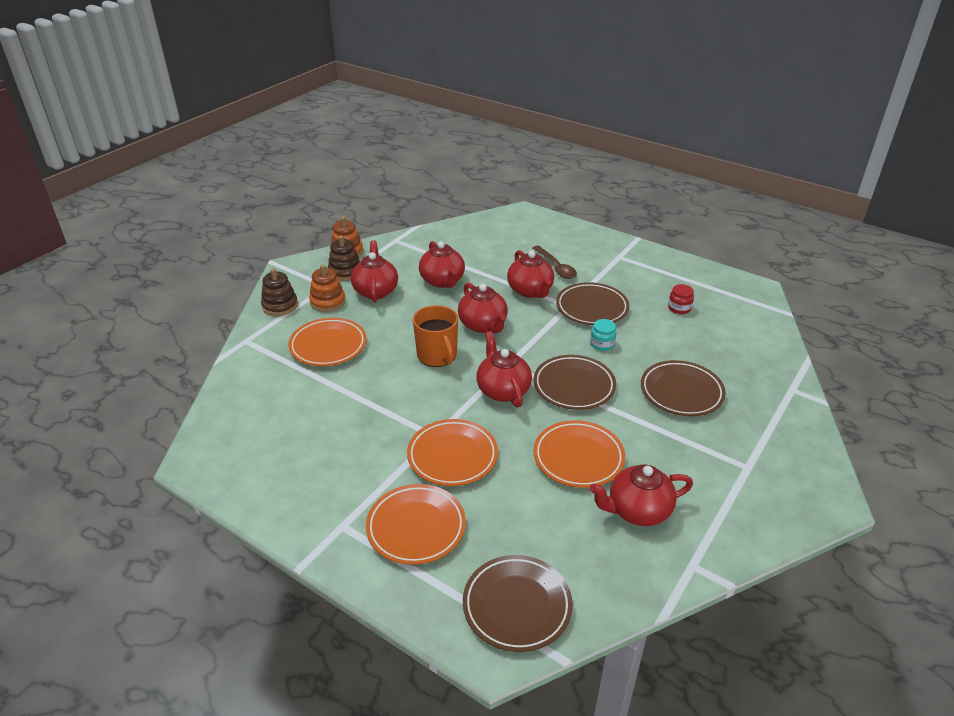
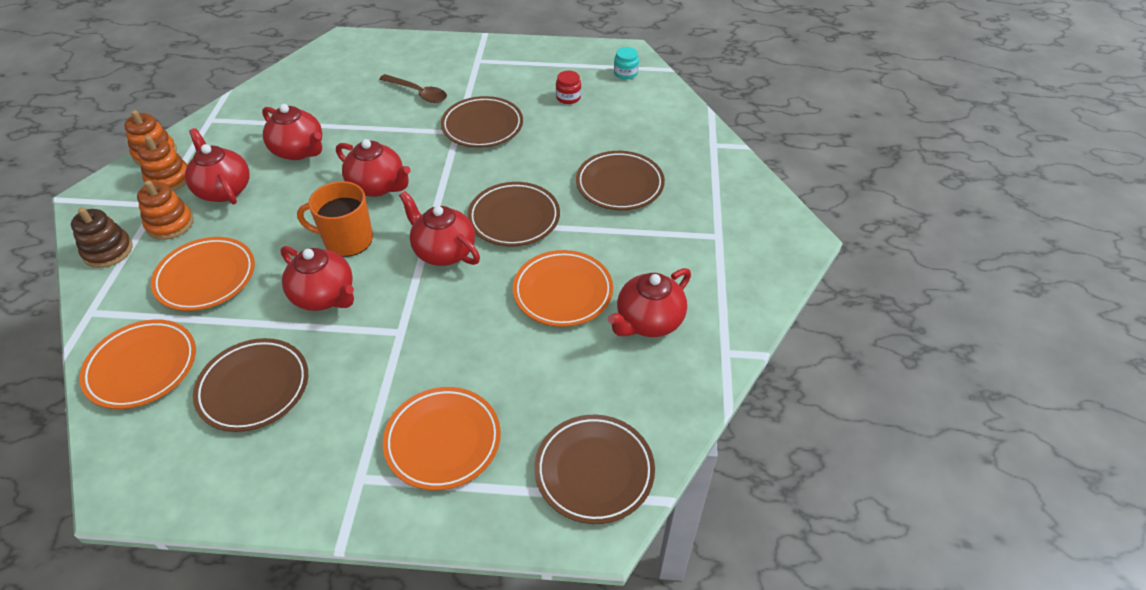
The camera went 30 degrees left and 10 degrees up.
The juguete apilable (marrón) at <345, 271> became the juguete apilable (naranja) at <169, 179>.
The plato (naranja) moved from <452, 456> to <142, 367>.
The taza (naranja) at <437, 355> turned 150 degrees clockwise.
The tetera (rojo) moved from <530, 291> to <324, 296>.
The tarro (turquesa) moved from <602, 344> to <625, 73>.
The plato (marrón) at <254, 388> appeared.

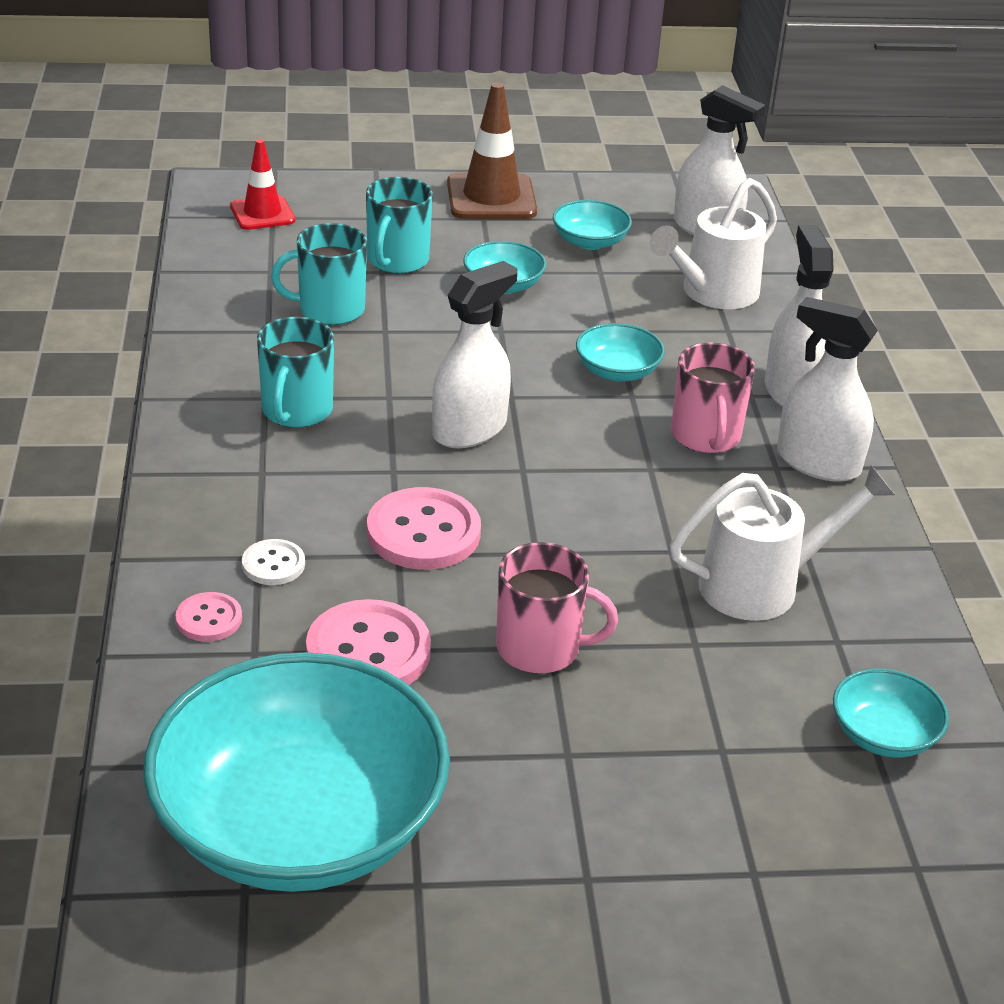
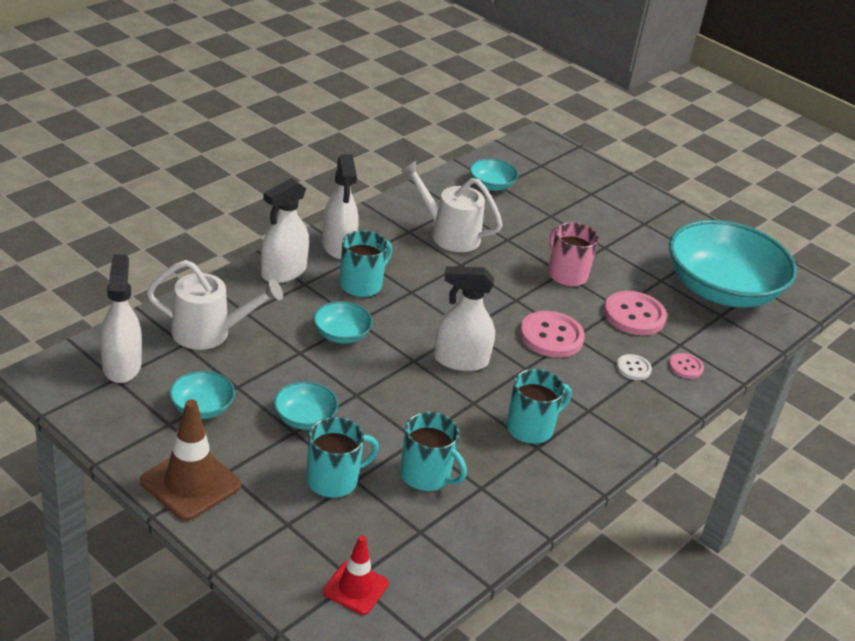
The camera went 135 degrees left and 0 degrees up.
The taza (rosa) at <706, 436> became the taza (turquesa) at <361, 284>.

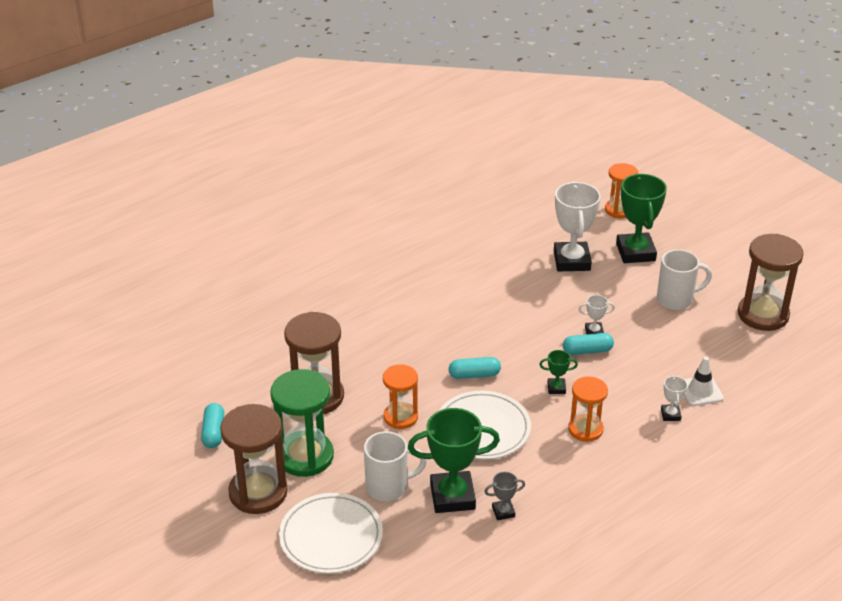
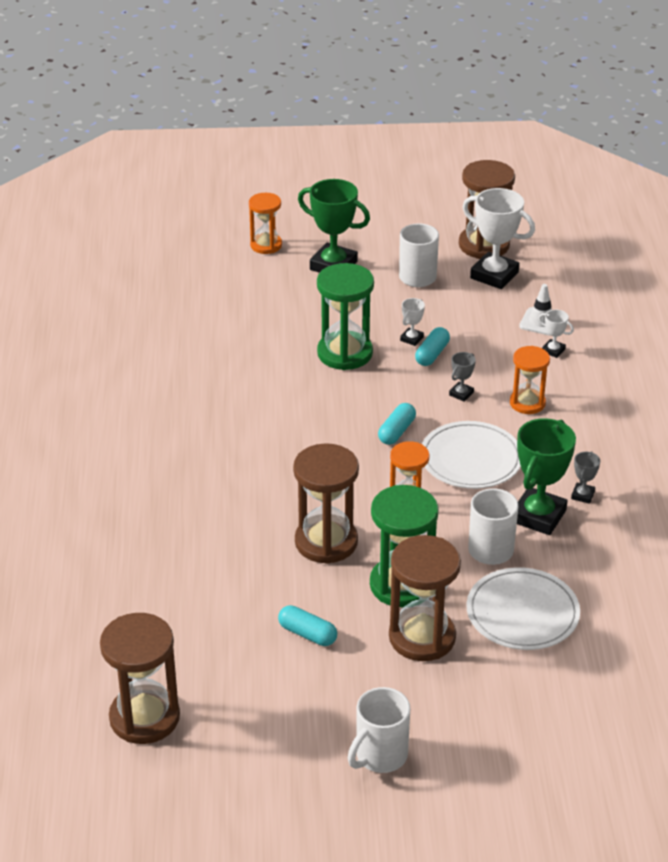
The camera went 55 degrees left and 0 degrees up.
The trofeo (verde) at <556, 388> became the trofeo (gris) at <461, 394>.
The trofeo (blanco) moved from <571, 261> to <494, 275>.
The reloj de arena (marrón) at <144, 717> appeared.
The reloj de arena (verde) at <345, 353> appeared.
The taza (blanco) at <380, 756> appeared.

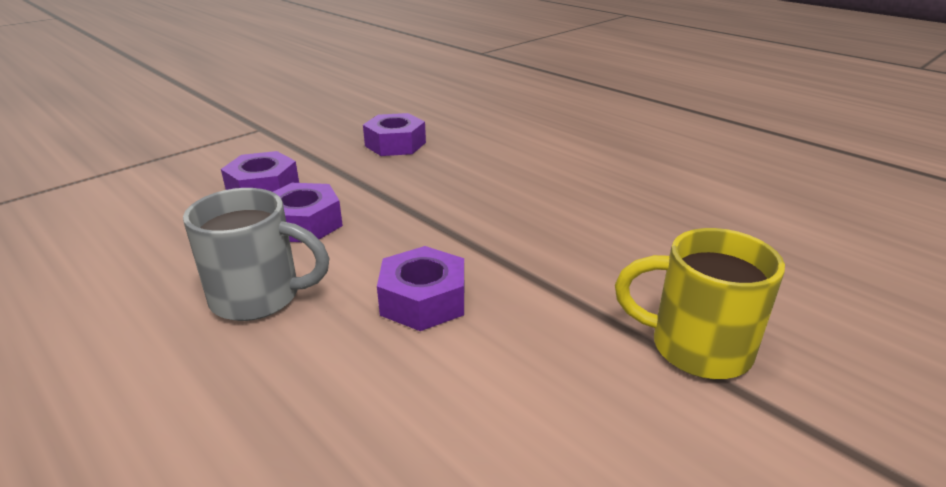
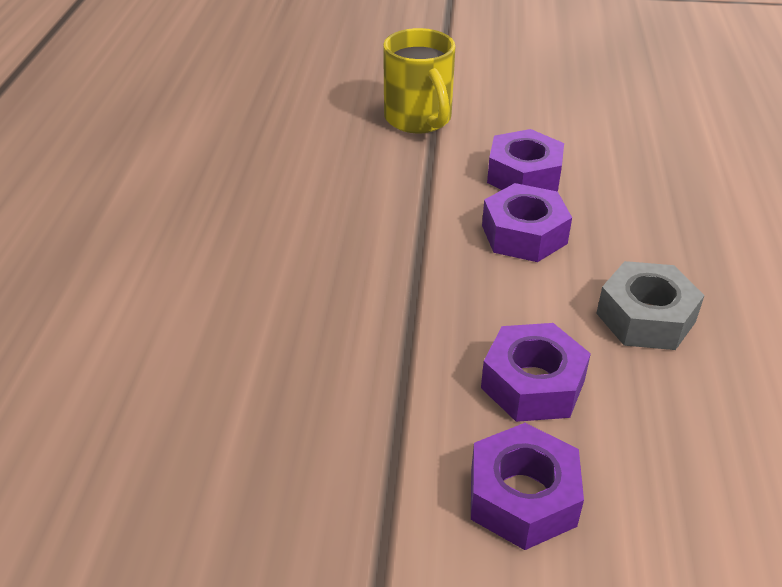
The camera went 130 degrees left and 10 degrees up.
The taza (gris) at <259, 297> was replaced by the tuerca (gris) at <645, 317>.
The tuerca (morado) moved from <395, 144> to <524, 175>.

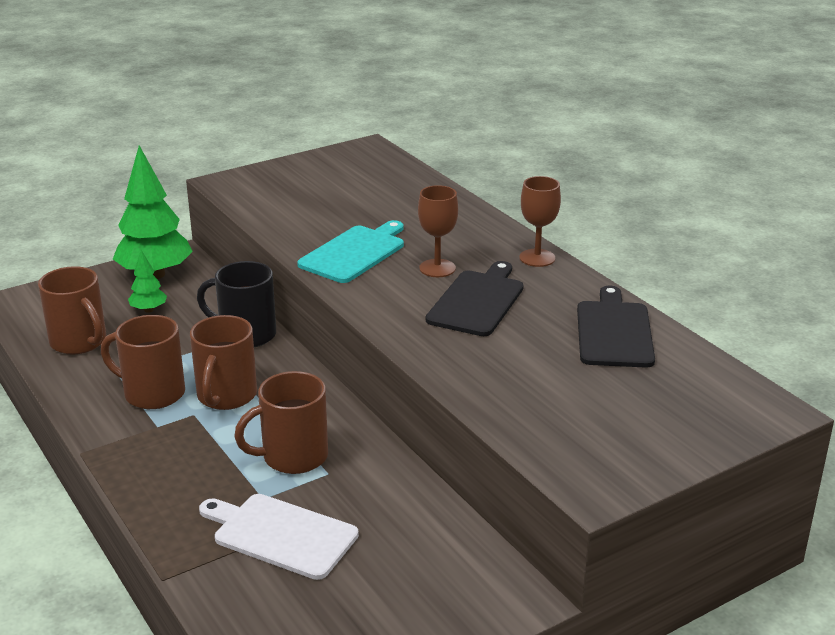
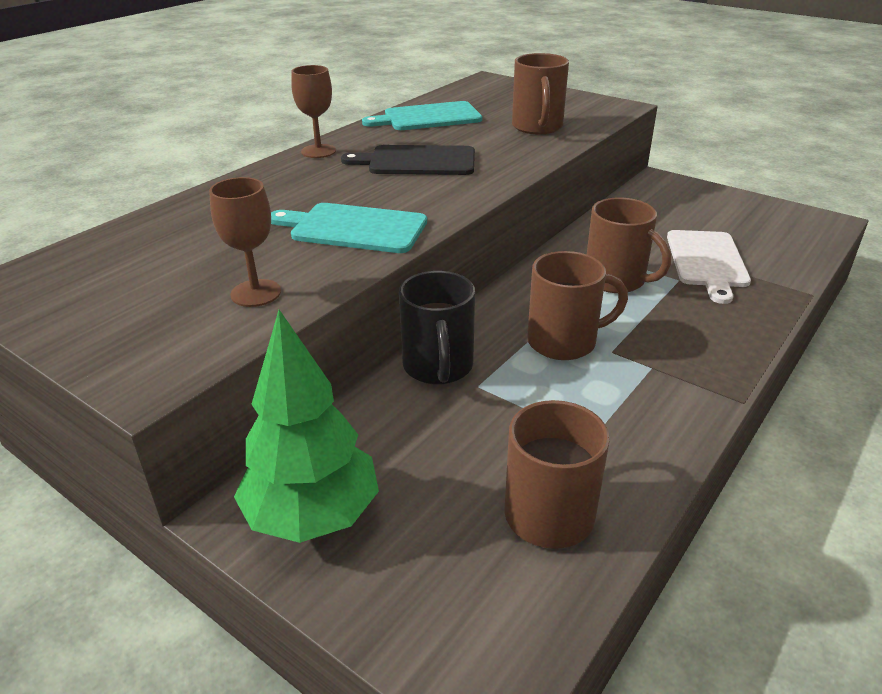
The camera went 110 degrees left and 5 degrees up.
The taza (marrón) moved from <152, 393> to <537, 127>.
The árbol (verde) at <149, 310> disappeared.
The copa (marrón) moved from <437, 268> to <256, 293>.
The tabla de cortar (negro) at <613, 331> became the tabla de cortar (turquesa) at <428, 117>.

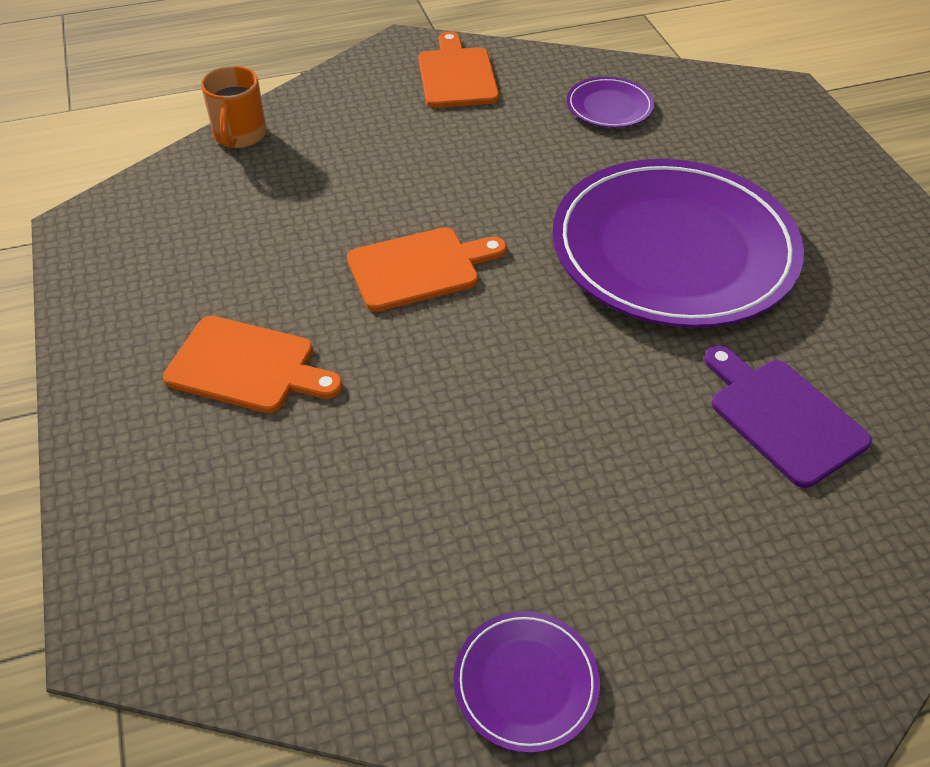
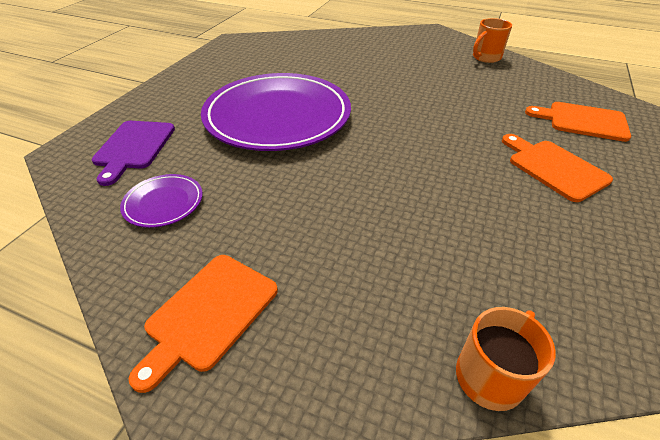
The camera went 140 degrees left and 5 degrees down.
The tabla de cortar (naranja) moved from <419, 268> to <582, 121>.
The plato (morado) at <526, 682> was replaced by the taza (naranja) at <486, 57>.
The tabla de cortar (morado) moved from <782, 417> to <133, 147>.

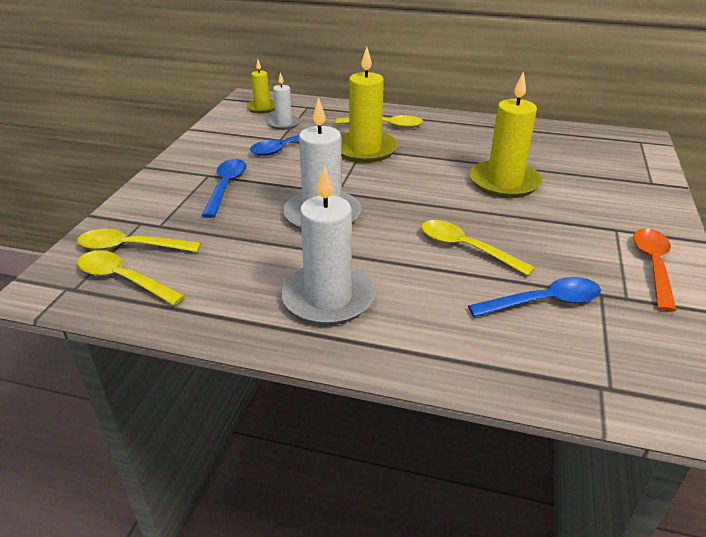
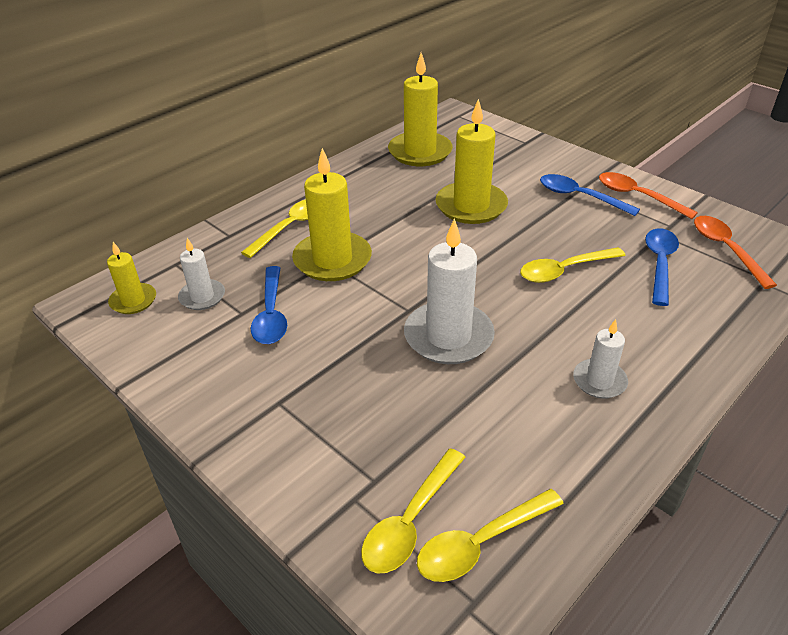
The camera went 60 degrees left and 5 degrees up.
The cuchara (azul) moved from <226, 187> to <580, 197>.
The vela (blanco) at <328, 298> changed to 0.55 times the size.
The vela (amarillo) at <420, 152> appeared.
The cuchara (naranja) at <726, 249> appeared.

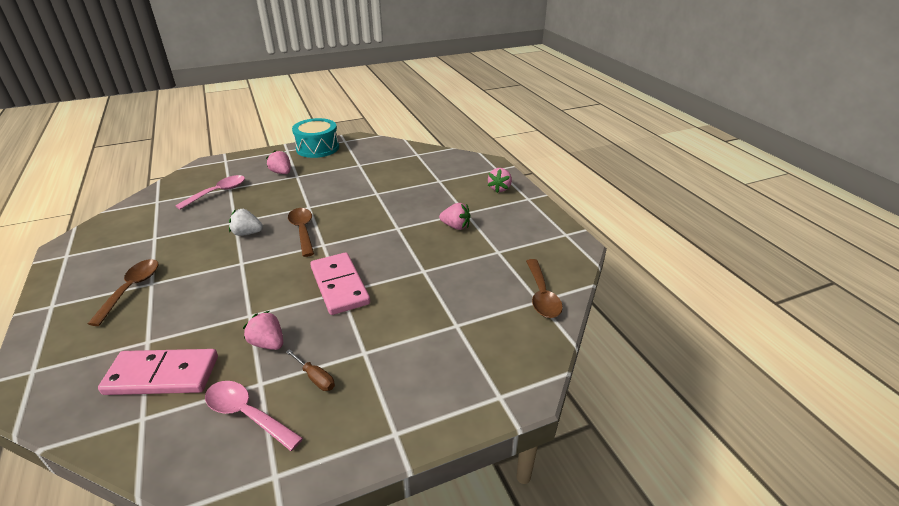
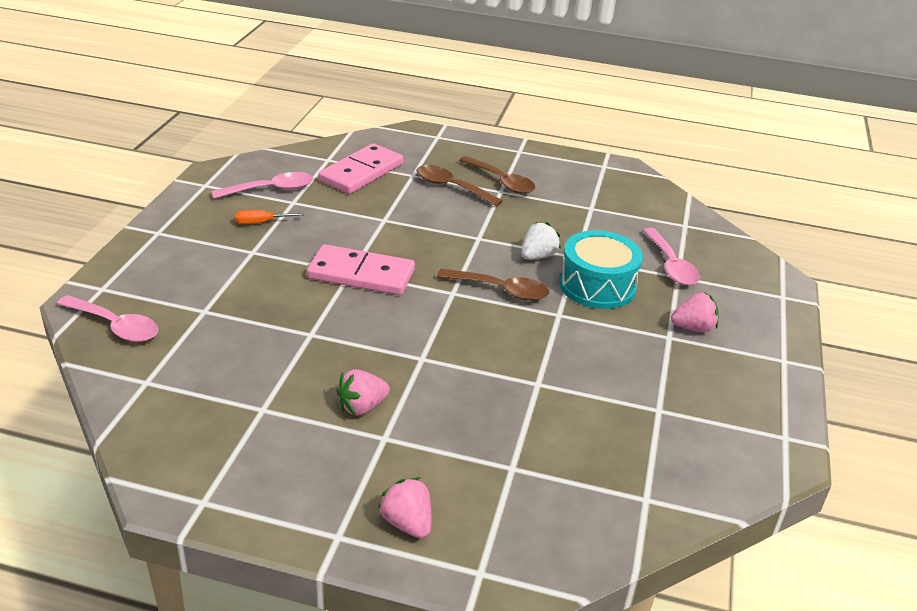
The camera went 125 degrees right and 0 degrees up.
The fresa (rosa) at <268, 343> disappeared.
The destornillador (marrón) at <315, 378> became the destornillador (naranja) at <261, 222>.
The tambor (turquesa) moved from <317, 148> to <597, 286>.
The cuchara (marrón) moved from <542, 295> to <451, 187>.
The cuchara (rosa) at <115, 326> appeared.

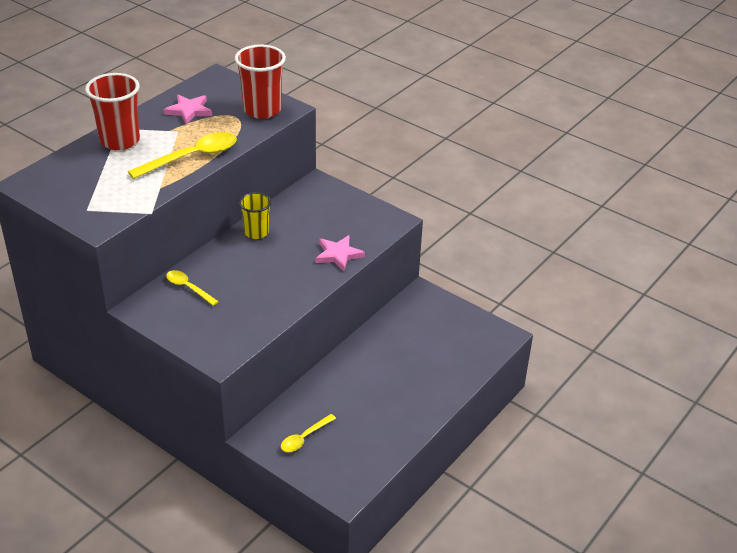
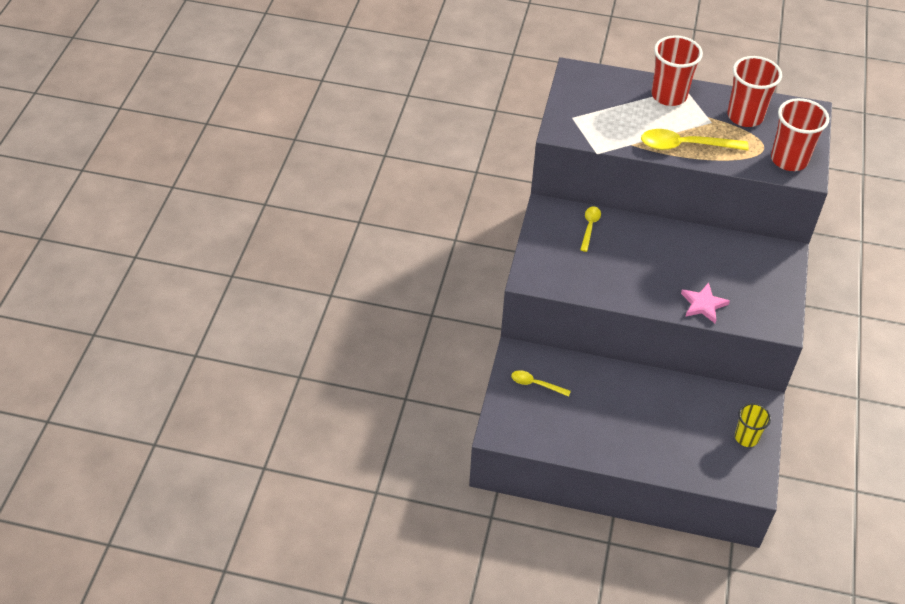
The camera went 65 degrees right and 10 degrees up.
The cuchara (amarillo) at <192, 157> turned 150 degrees clockwise.
The estrella (rosa) at <189, 111> was replaced by the vaso (rojo) at <745, 116>.
The vaso (amarillo) moved from <256, 232> to <746, 437>.

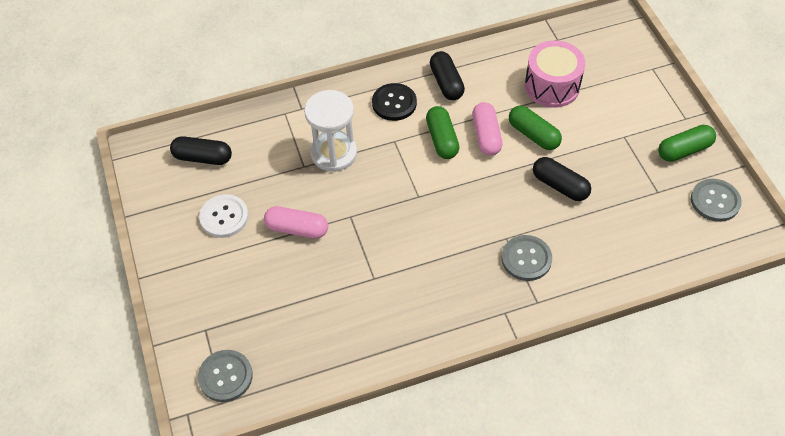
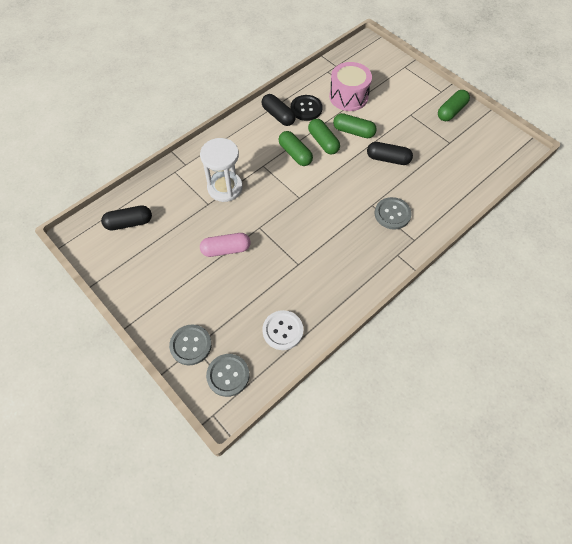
The camera went 25 degrees left and 5 degrees up.
The botón (blanco) moved from <224, 217> to <282, 330>.
The botón (negro) moved from <394, 103> to <306, 109>.
The cápsula (rosa) at <486, 136> became the cápsula (verde) at <323, 142>.
The botón (gris) moved from <715, 201> to <191, 345>.

